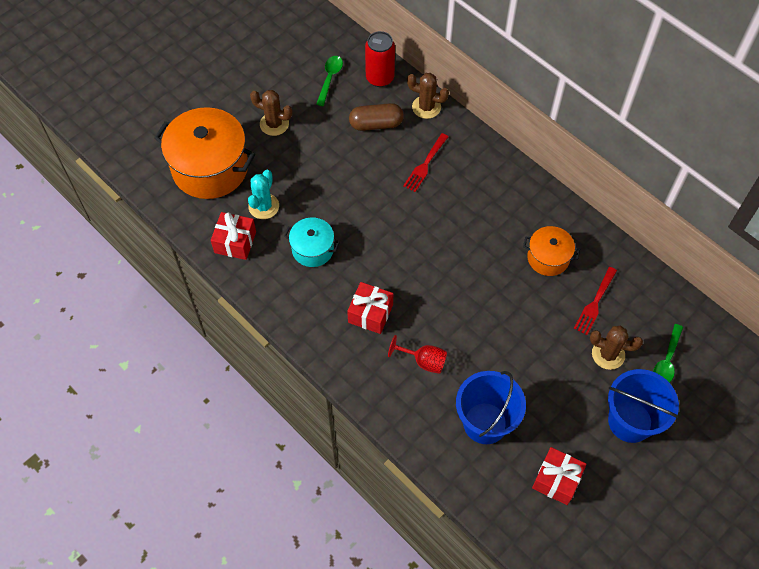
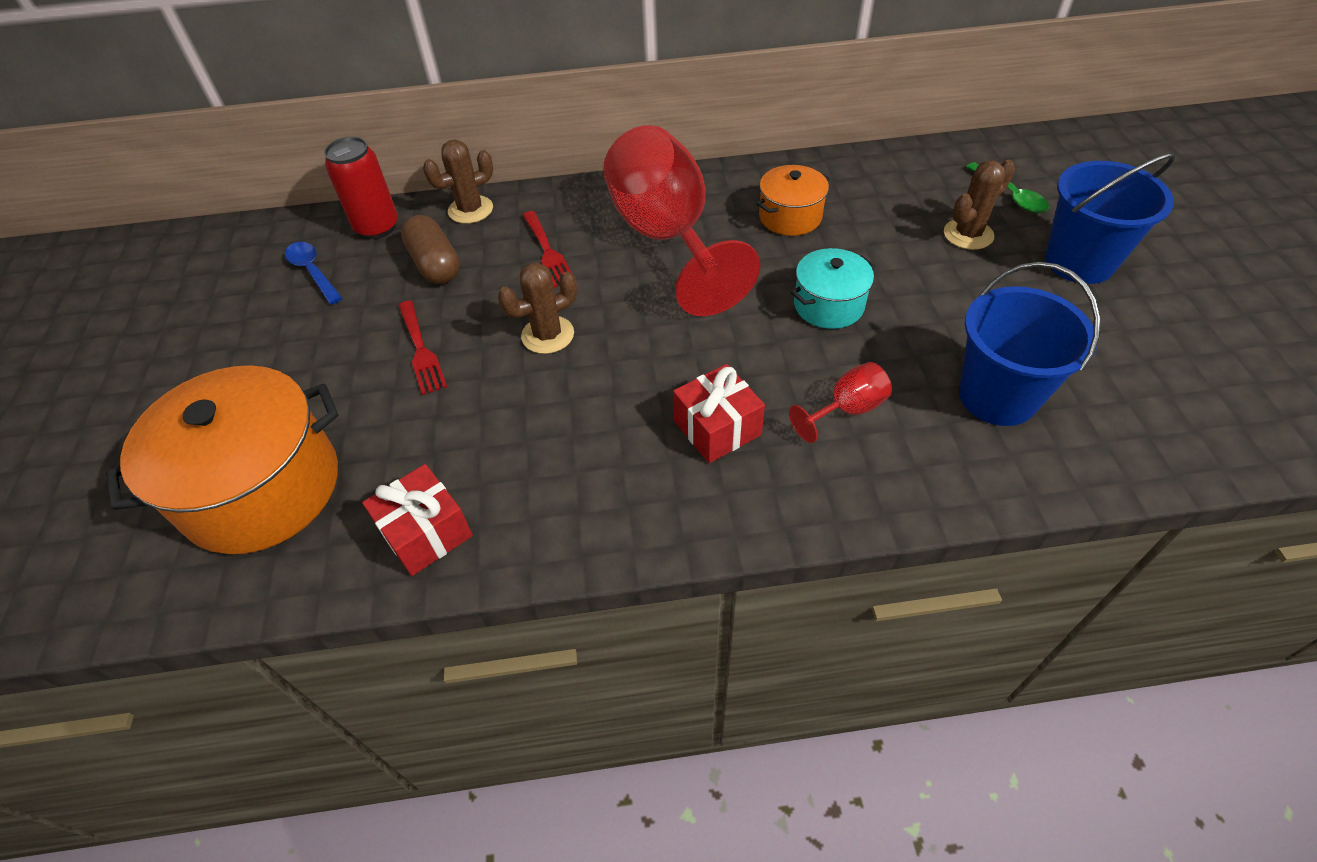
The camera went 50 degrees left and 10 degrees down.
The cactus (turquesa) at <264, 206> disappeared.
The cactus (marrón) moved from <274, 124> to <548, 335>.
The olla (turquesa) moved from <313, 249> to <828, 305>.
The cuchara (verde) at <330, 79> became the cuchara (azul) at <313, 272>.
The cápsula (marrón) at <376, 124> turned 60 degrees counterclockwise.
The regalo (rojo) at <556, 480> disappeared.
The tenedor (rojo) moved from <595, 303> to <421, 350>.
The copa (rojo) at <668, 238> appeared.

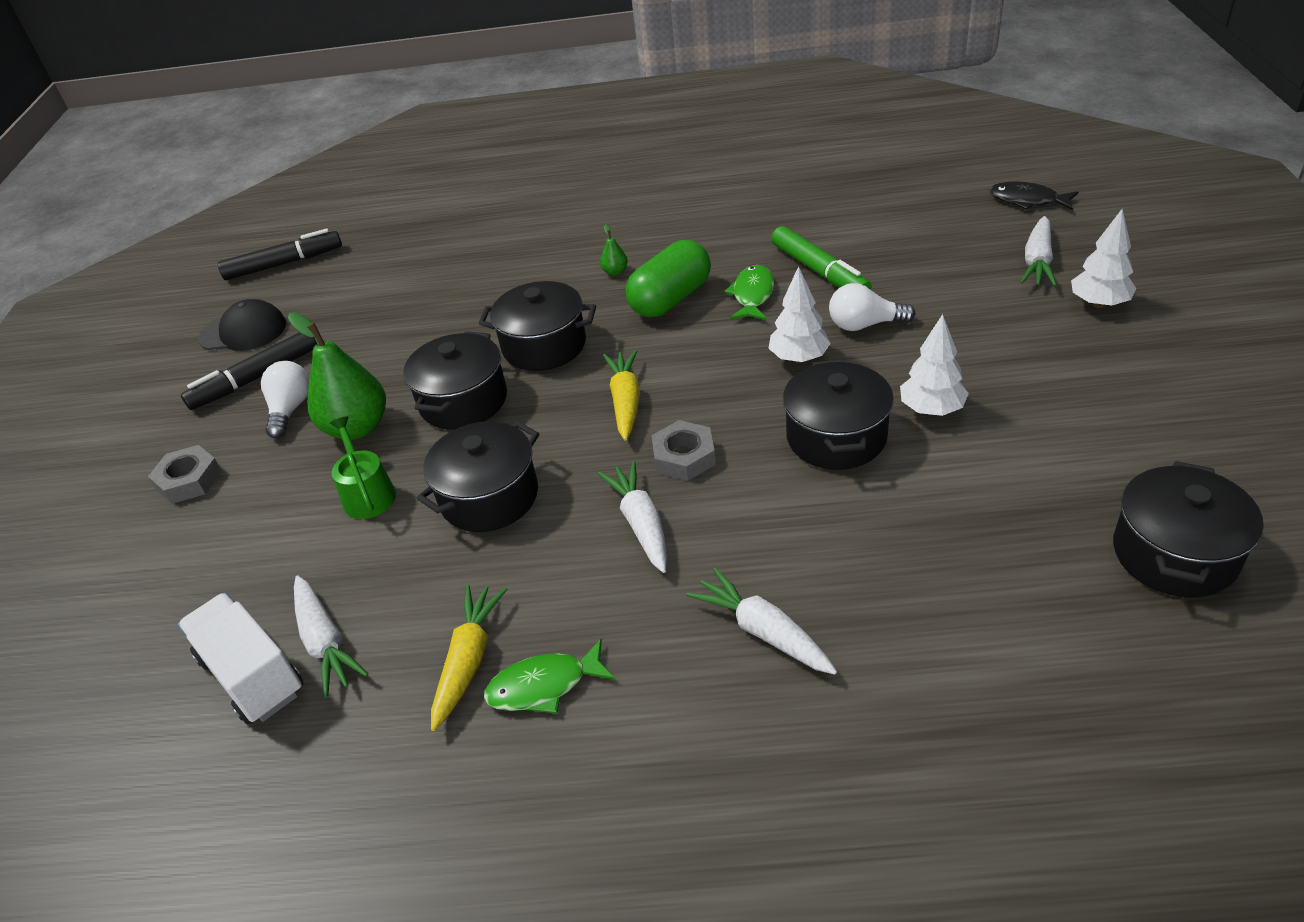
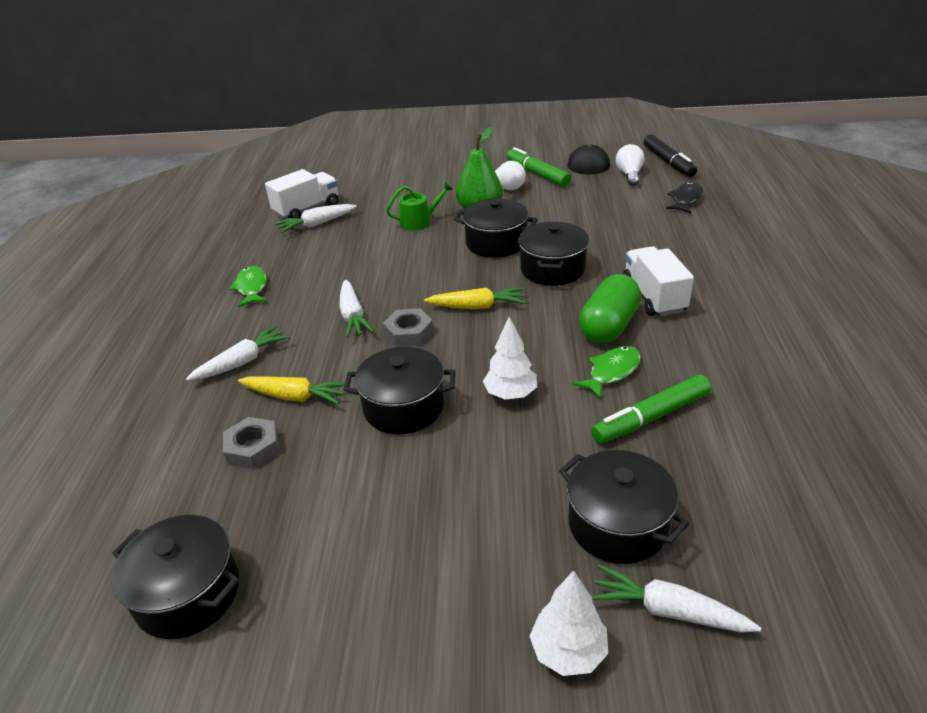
The camera went 90 degrees right and 5 degrees down.
The tuerca (gris) moved from <189, 480> to <253, 448>.
The rotulador (negro) at <255, 378> became the rotulador (verde) at <537, 174>.
The olla (negro) moved from <489, 497> to <617, 525>.
The zanahoria (amarillo) moved from <469, 660> to <294, 397>.
The zanahoria (blanco) at <641, 524> turned 90 degrees clockwise.
The pera (verde) at <615, 272> was replaced by the camión (blanco) at <654, 297>.
The cápsula (verde) at <670, 299> turned 75 degrees clockwise.
The pez (verde) at <752, 295> turned 60 degrees counterclockwise.
The bombilla (blanco) moved from <864, 325> to <629, 175>.
The árbol (blanco) at <931, 409> disappeared.
The pez (negro) moved from <1027, 200> to <686, 199>.

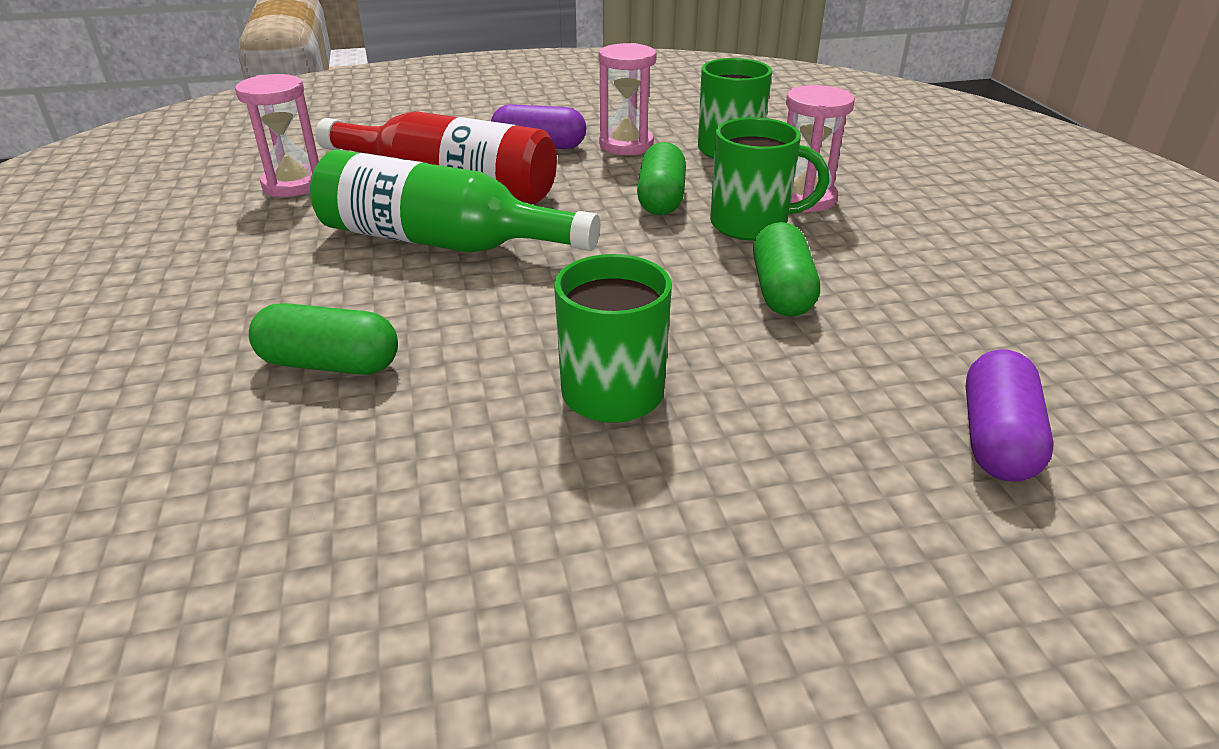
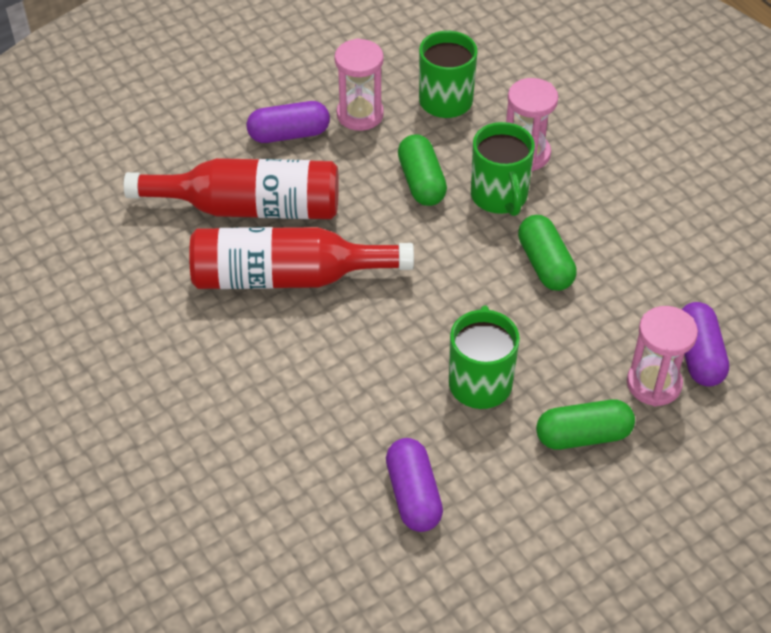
The camera went 20 degrees left and 15 degrees up.
The reloj de arena (rosa) moved from <293, 184> to <654, 384>.
The cápsula (verde) moved from <330, 364> to <583, 435>.
The botella (verde) at <440, 242> became the botella (rojo) at <287, 277>.
The taza (verde) at <751, 225> turned 90 degrees clockwise.
The cápsula (morado) at <413, 495> appeared.

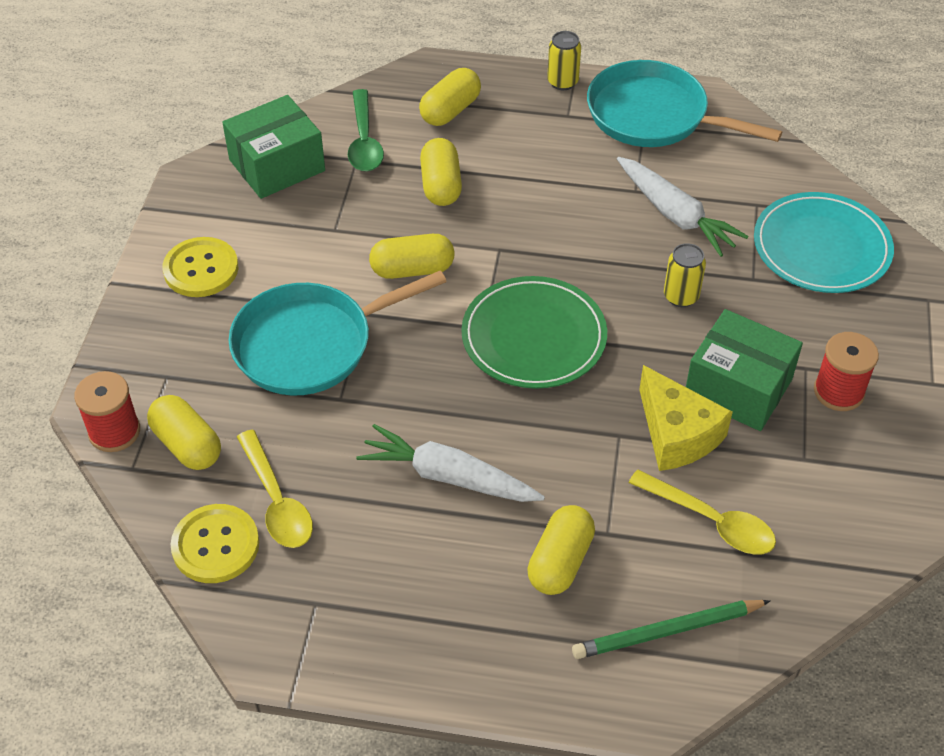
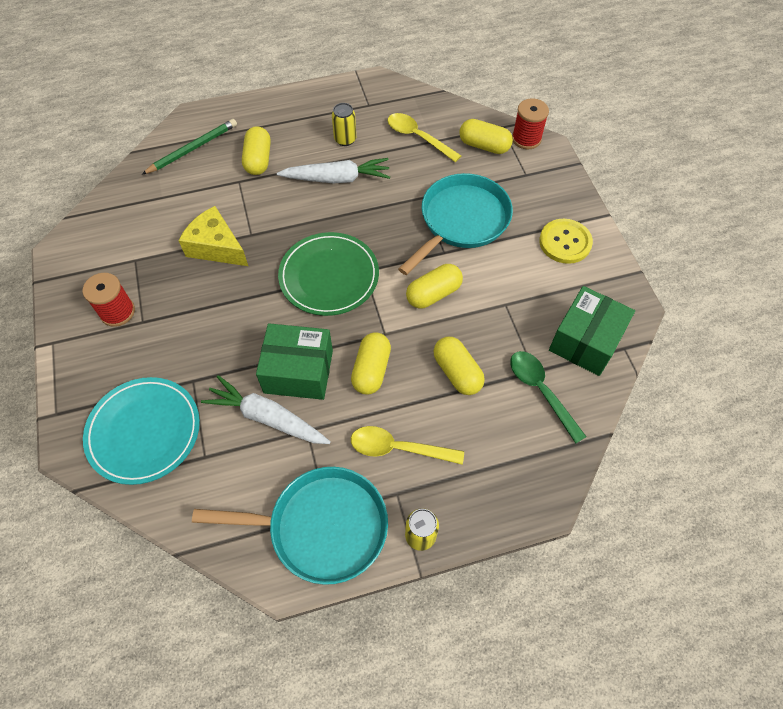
The camera went 155 degrees right and 10 degrees up.
The botón (amarillo) at <215, 545> disappeared.
The cápsula (amarillo) moved from <450, 110> to <371, 370>.
The cuchara (amarillo) moved from <711, 521> to <398, 448>.
The lata (amarillo) moved from <681, 296> to <345, 139>.
The caja (verde) moved from <738, 388> to <298, 371>.

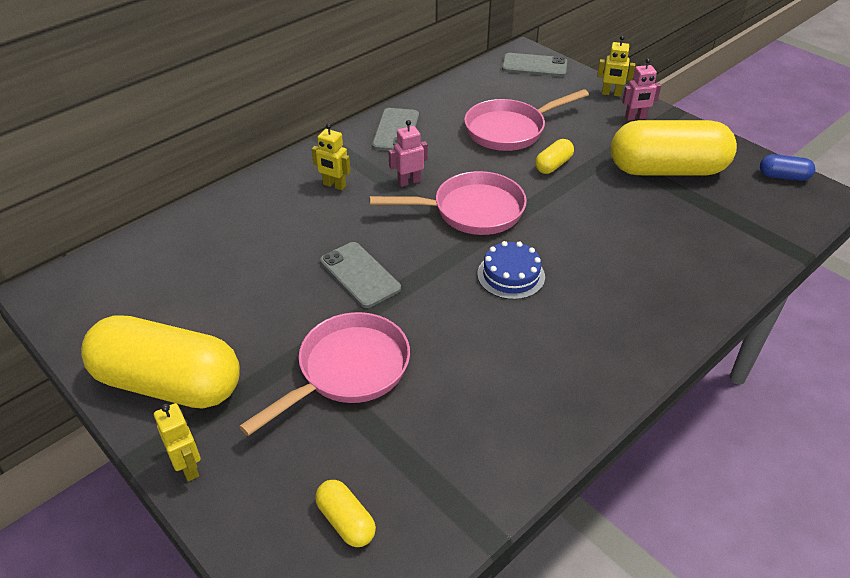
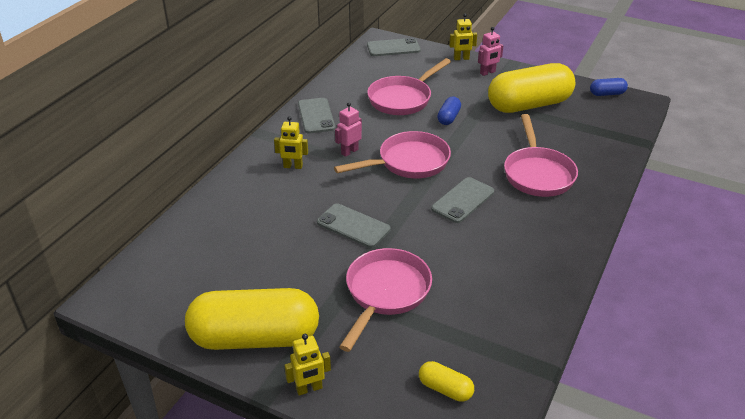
The camera went 20 degrees left and 5 degrees down.
The robot (amarillo) at <189, 467> turned 120 degrees clockwise.
The tarta (azul) at <511, 275> was replaced by the móvil (gris) at <463, 200>.
The cápsula (amarillo) at <553, 165> became the cápsula (azul) at <448, 118>.
The sartén (rosa) at <537, 173> appeared.

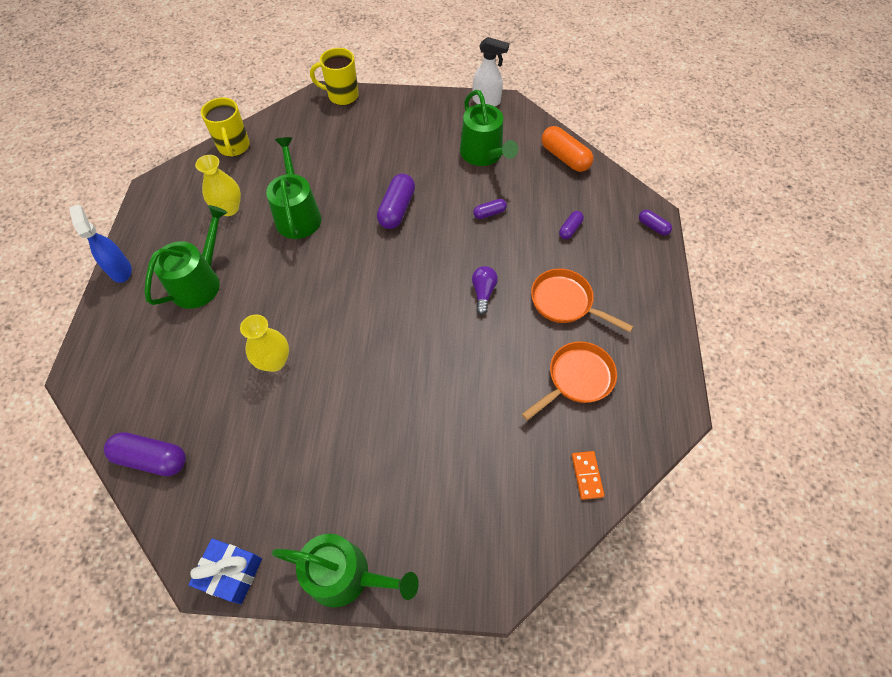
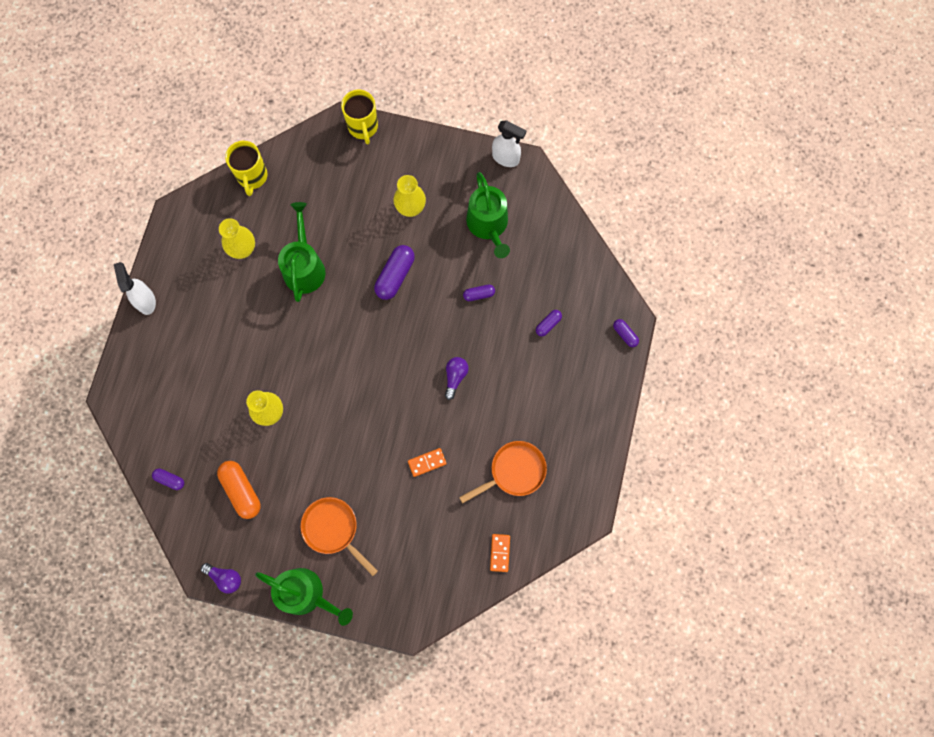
The camera went 10 degrees right and 15 degrees up.
The pulverizador (azul) at <120, 270> became the pulverizador (blanco) at <146, 301>.
The cápsula (morado) at <152, 458> changed to 0.54 times the size.
The regadera (verde) at <199, 282> disappeared.
The regalo (azul) at <232, 573> was replaced by the bombilla (morado) at <225, 577>.
The taza (amarillo) at <342, 96> turned 120 degrees counterclockwise.
The sartén (naranja) moved from <565, 302> to <333, 529>.
The cápsula (naranja) moved from <564, 157> to <241, 490>.
The florero (amarillo) at <410, 208> appeared.
The ficha de dominó (naranja) at <427, 462> appeared.

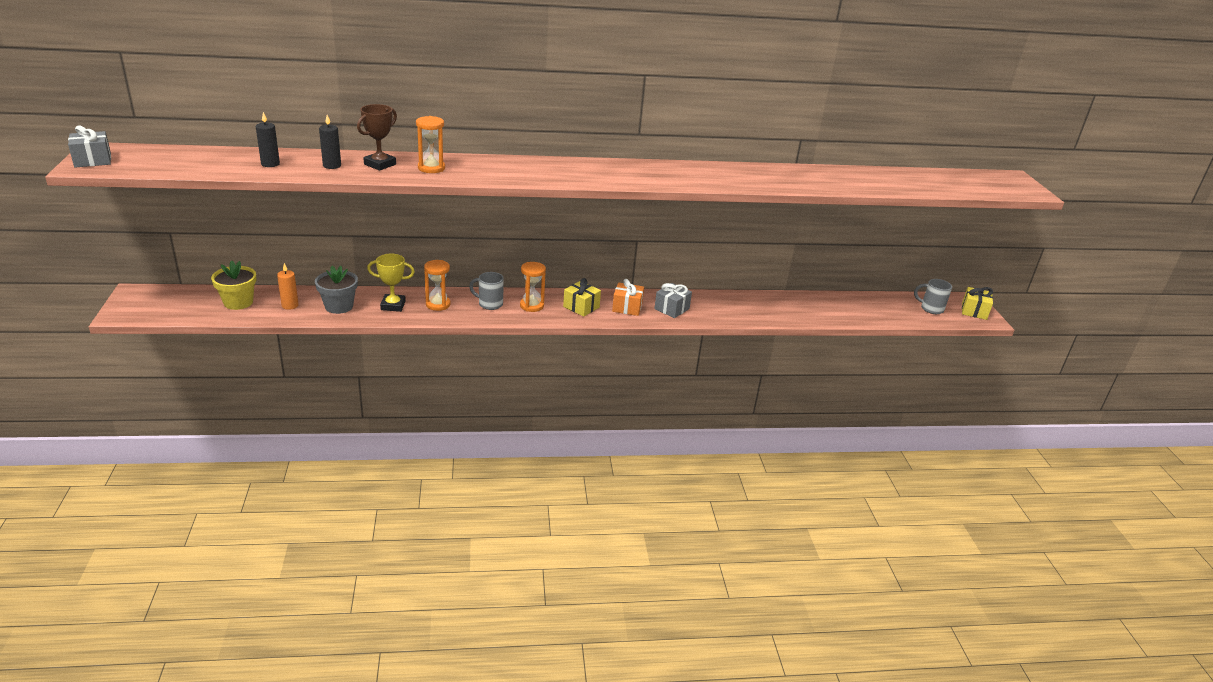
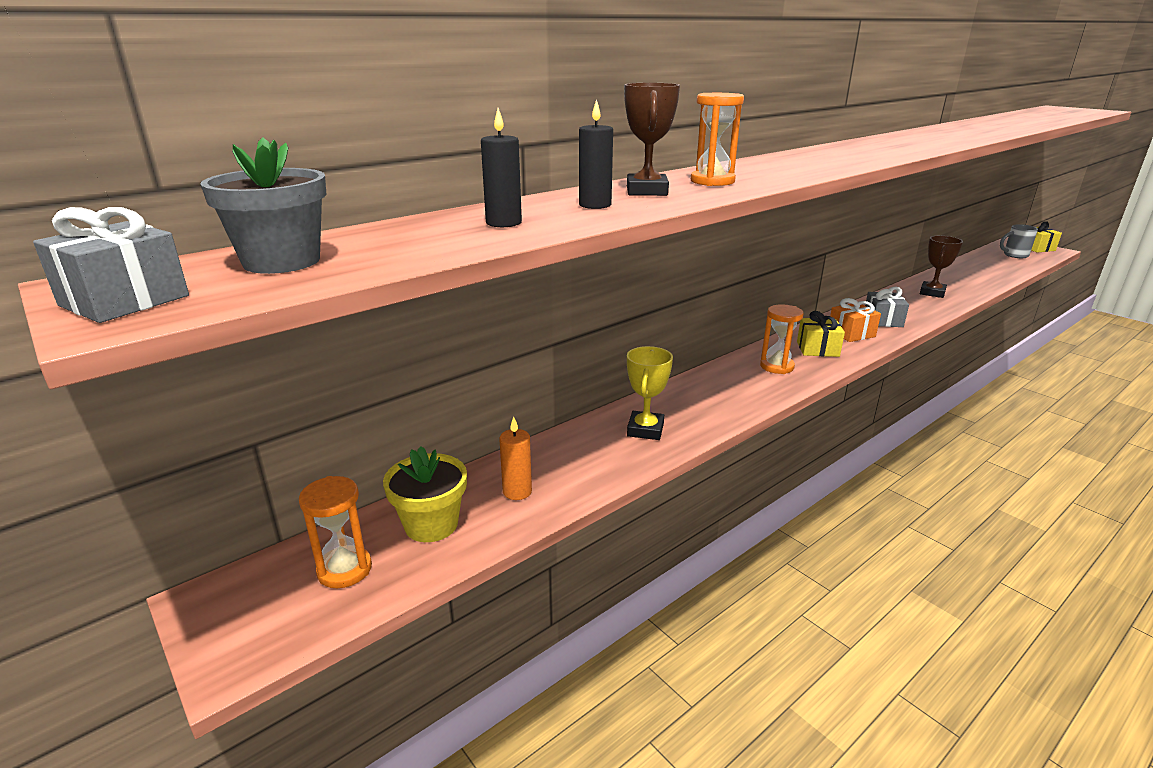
The camera went 30 degrees left and 5 degrees down.
The maceta (gris) moved from <339, 306> to <282, 261>.
The trofeo (amarillo) at <393, 305> turned 45 degrees counterclockwise.
The reloj de arena (naranja) moved from <438, 304> to <344, 569>.
The taza (gris) at <489, 304> disappeared.
The trofeo (marrón) at <932, 293> appeared.

